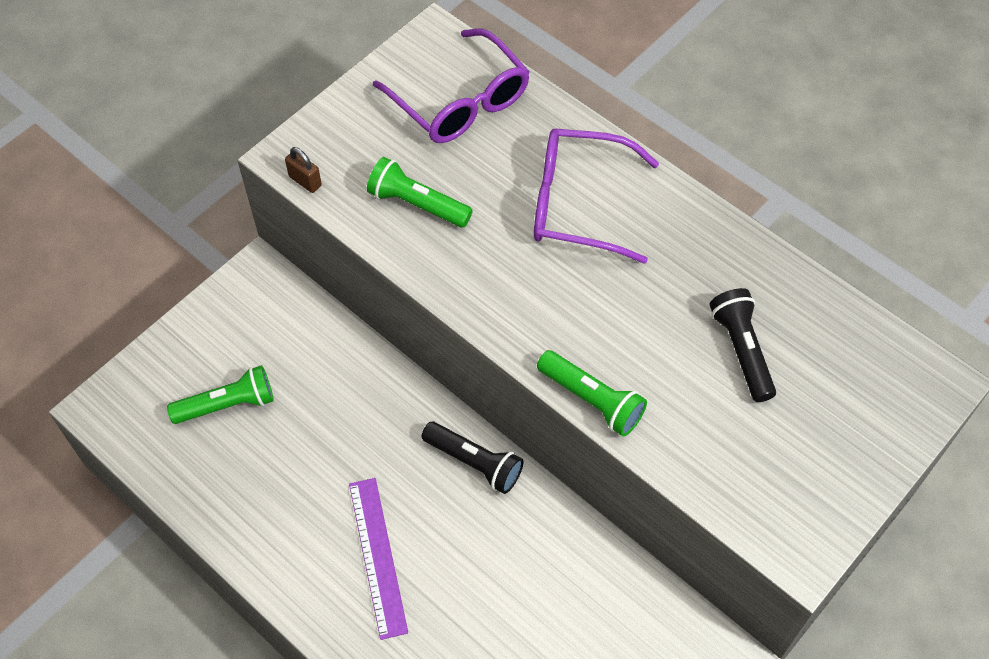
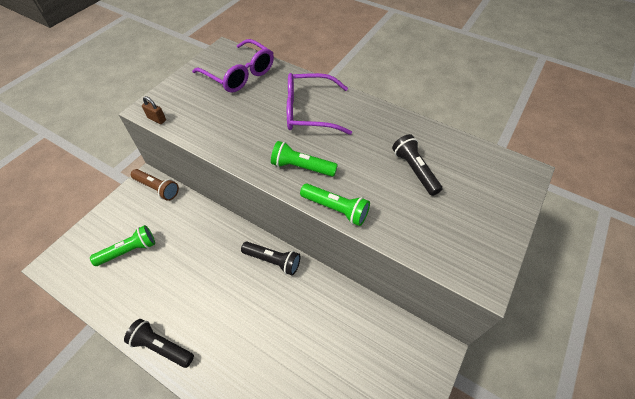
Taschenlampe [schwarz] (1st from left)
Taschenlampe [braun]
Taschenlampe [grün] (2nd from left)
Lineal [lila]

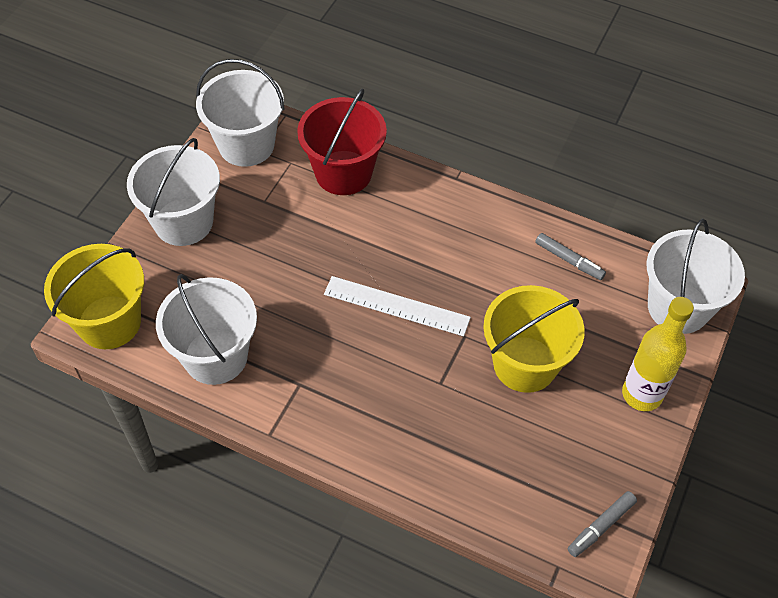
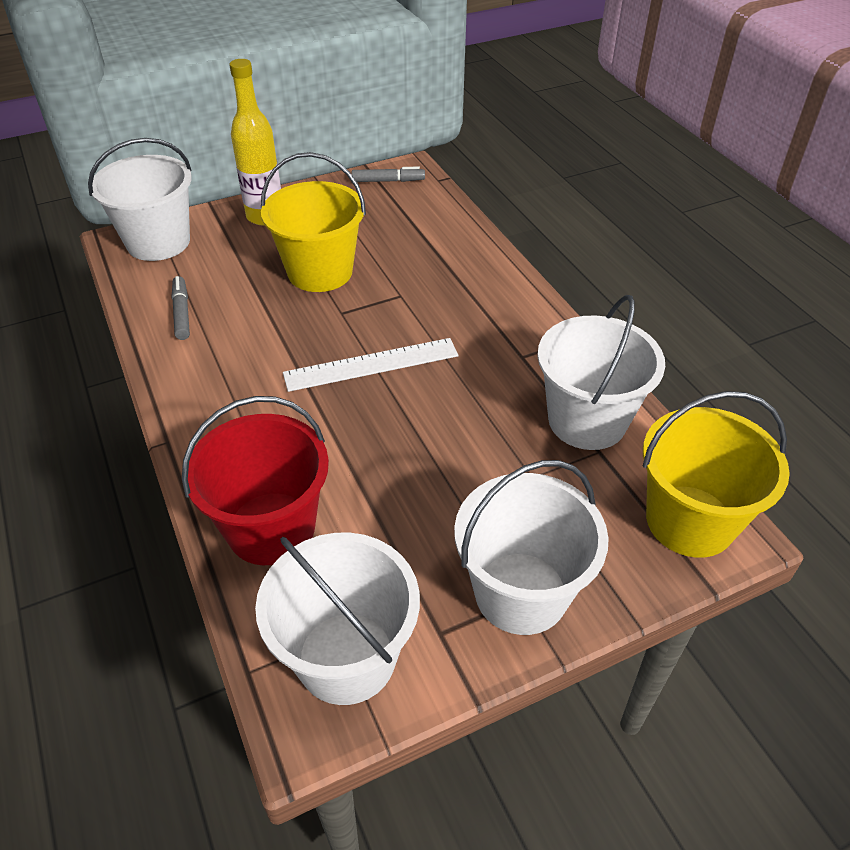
Lineal [weiß]

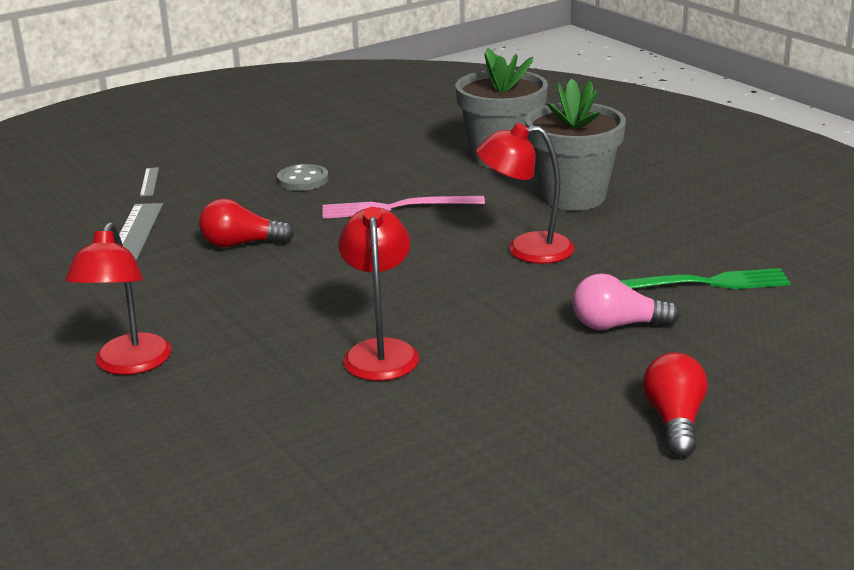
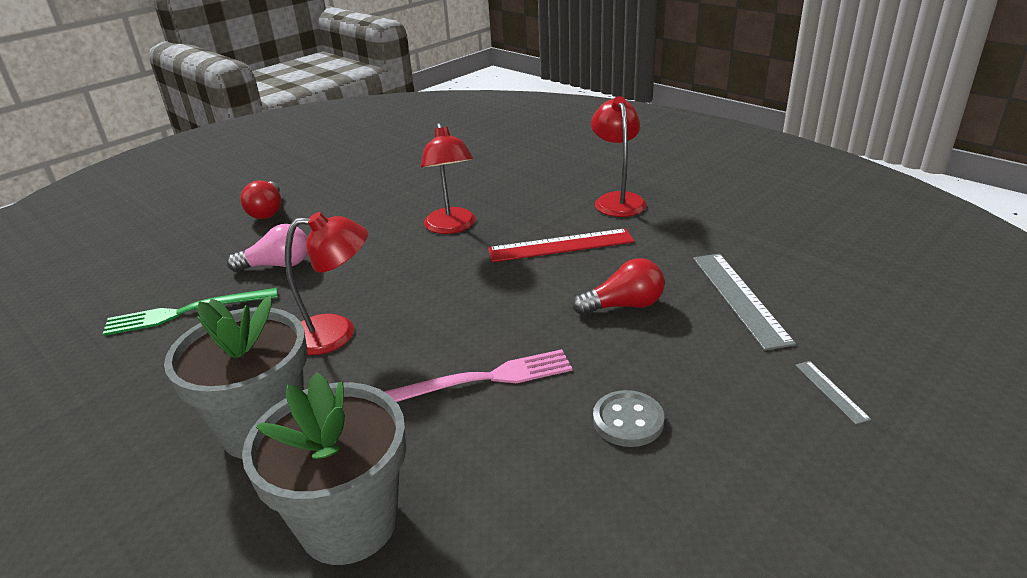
Lineal [rot]

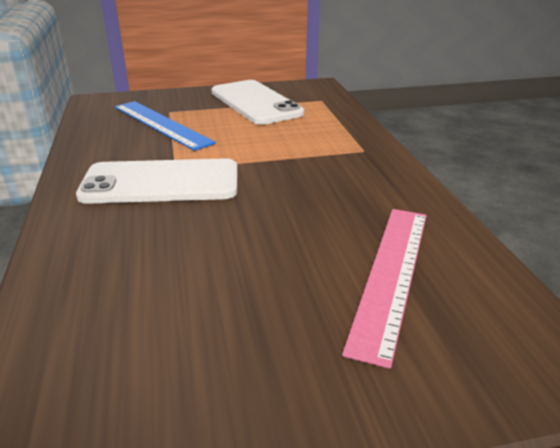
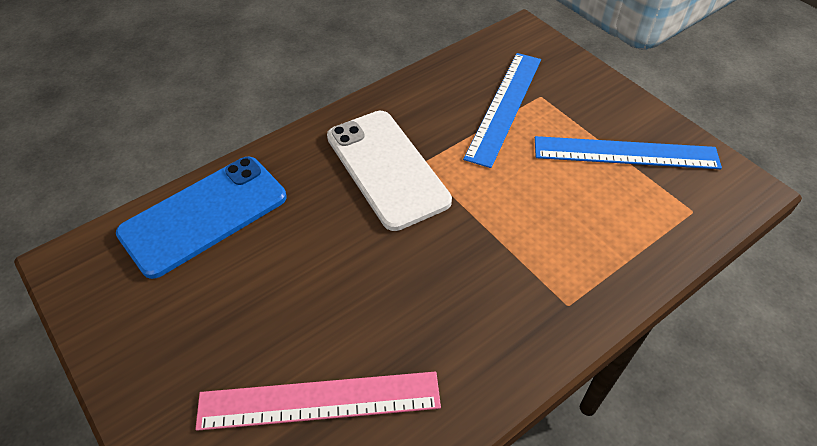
Handy [blau]
Lineal [blau] (2nd from left)

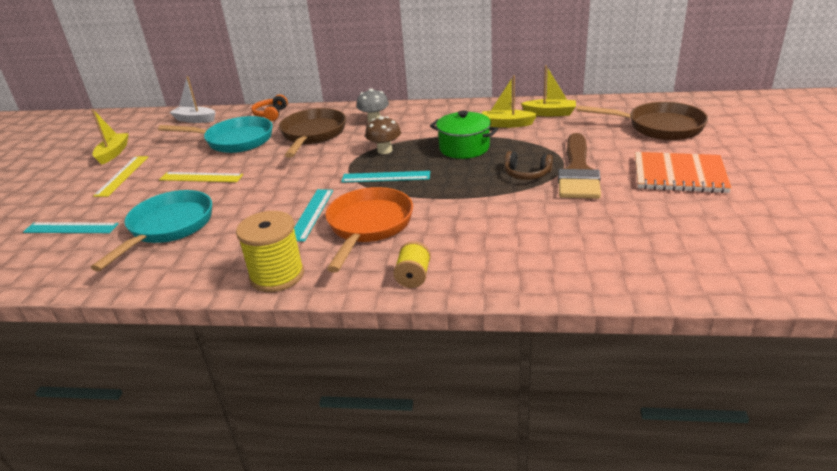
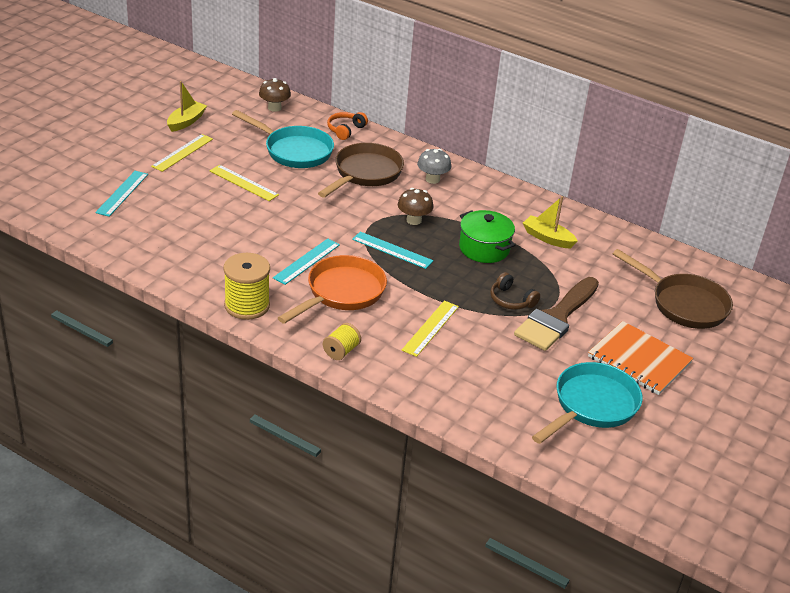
Lineal [türkis] (1st from left)
Pilz [braun] (1st from left)
Lineal [gelb] (3rd from left)
Pfanne [türkis] (2nd from left)
Boot [gelb] (3rd from left in the first image)

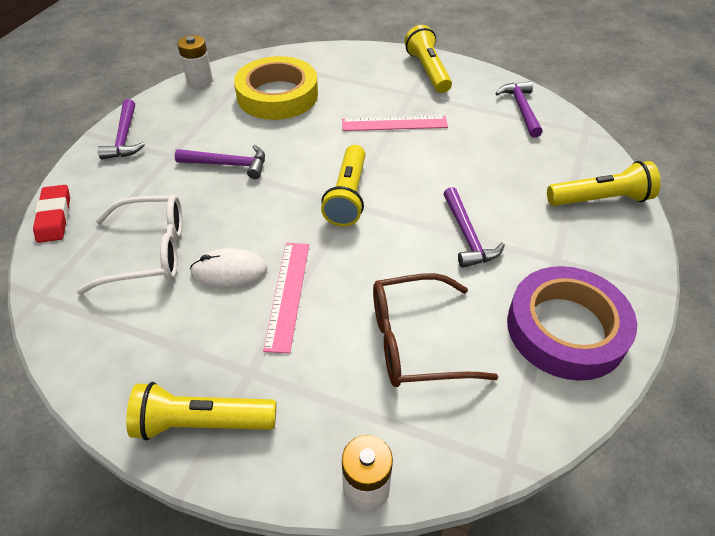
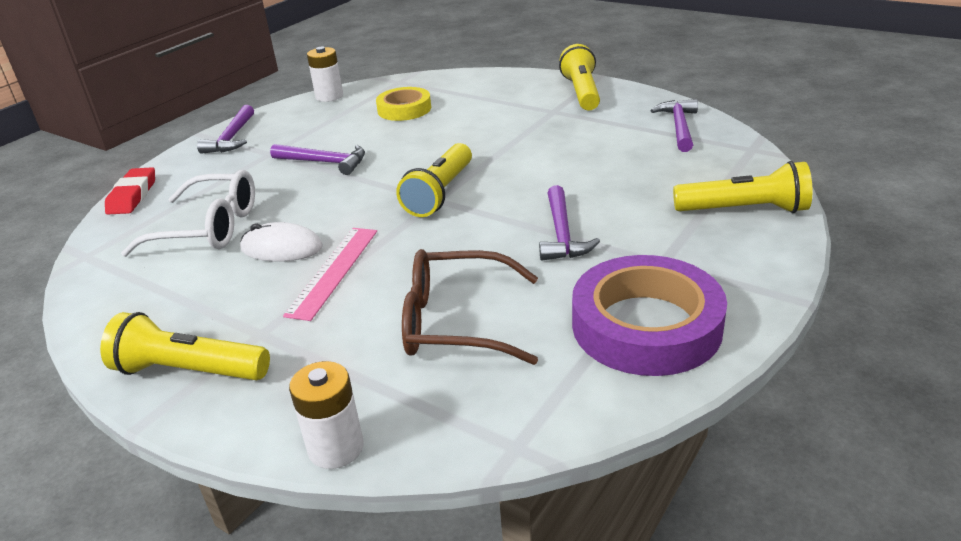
Klebeband [gelb]
Lineal [rosa] (2nd from left in the first image)

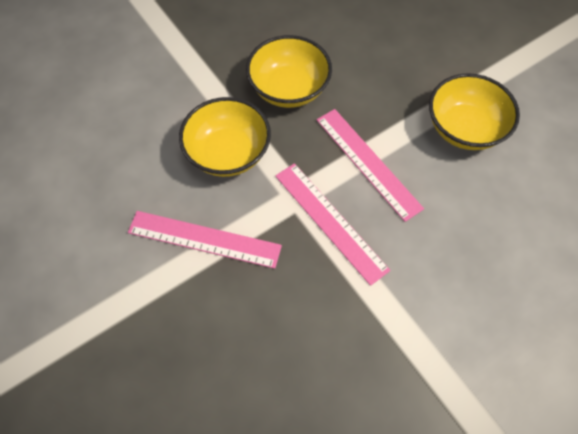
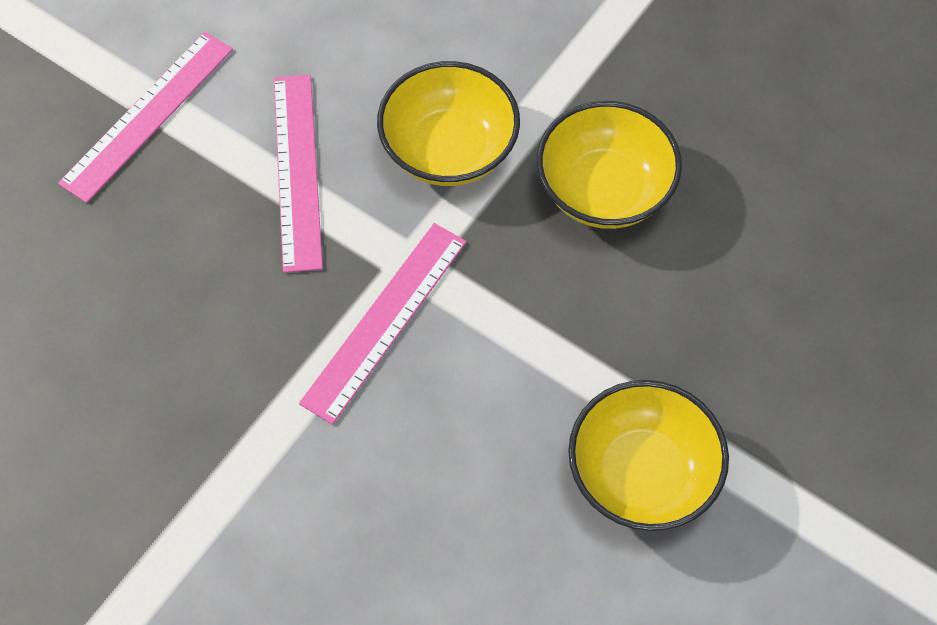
Lineal [rosa] (1st from left)

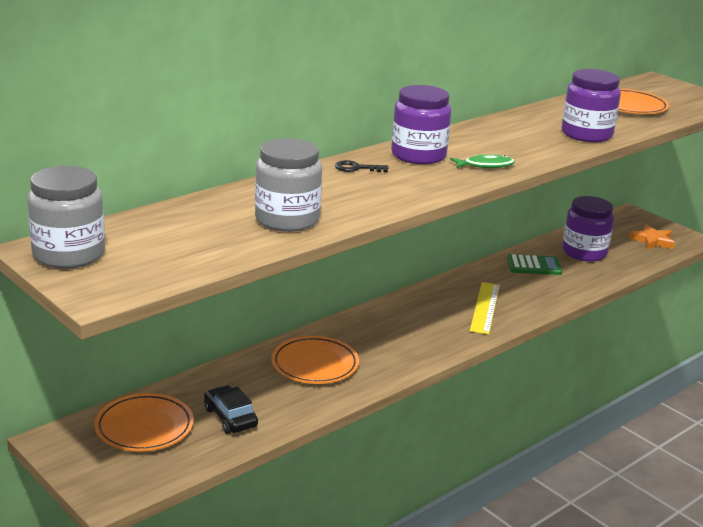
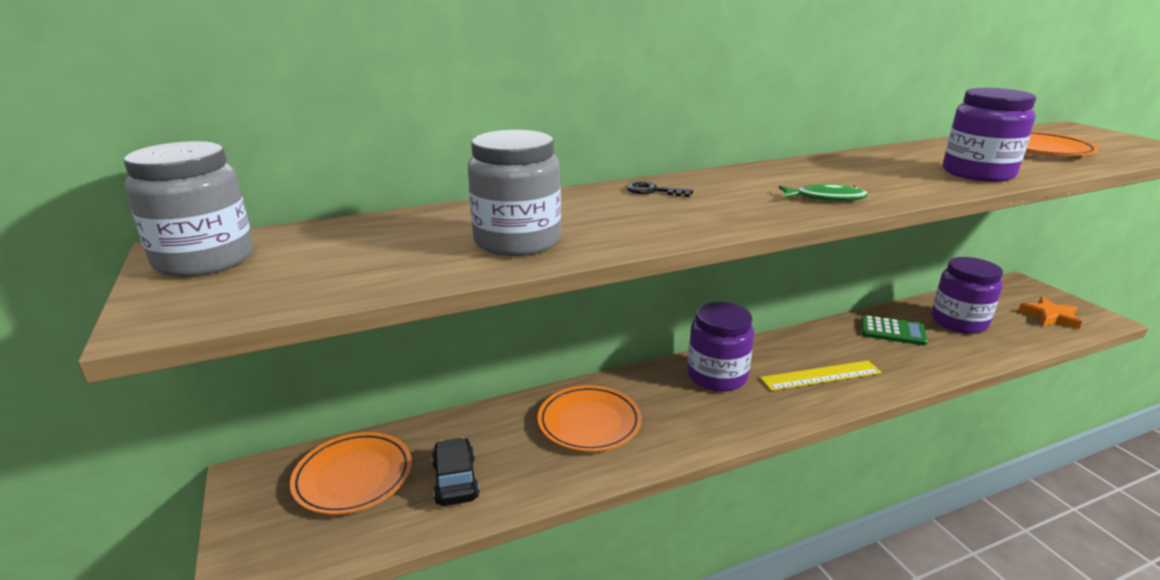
Einmachglas [lila] (1st from left)
Lineal [gelb]

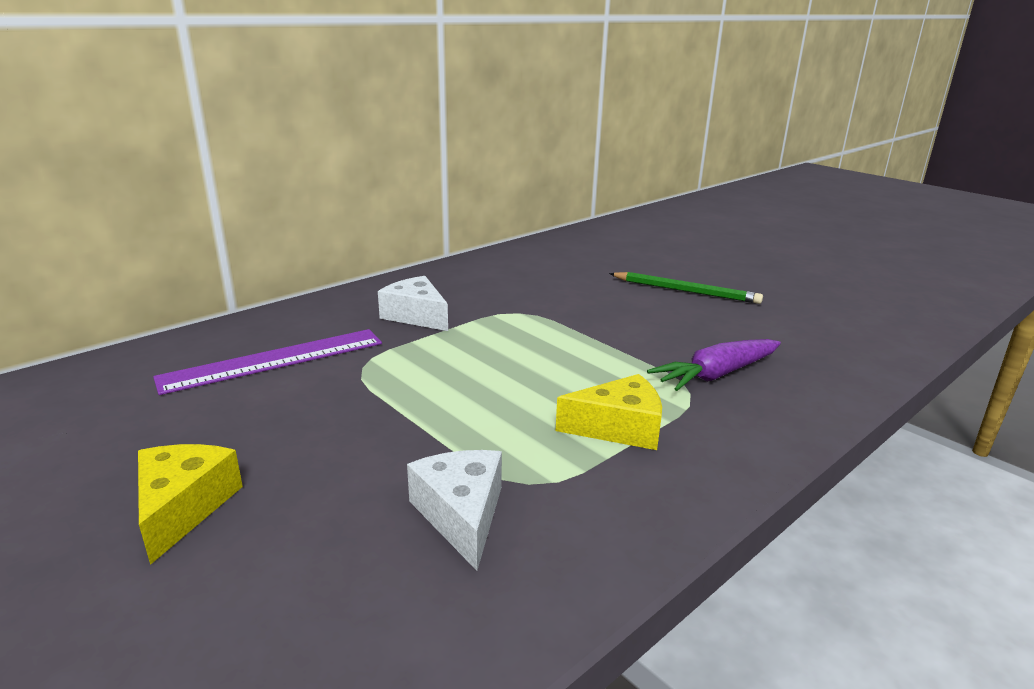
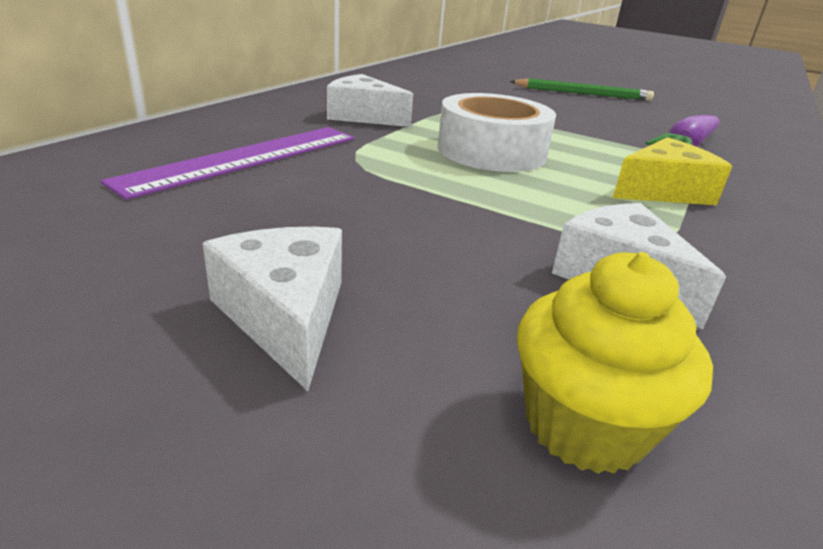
Käse [weiß] (1st from left)
Klebeband [weiß]
Muffin [gelb]

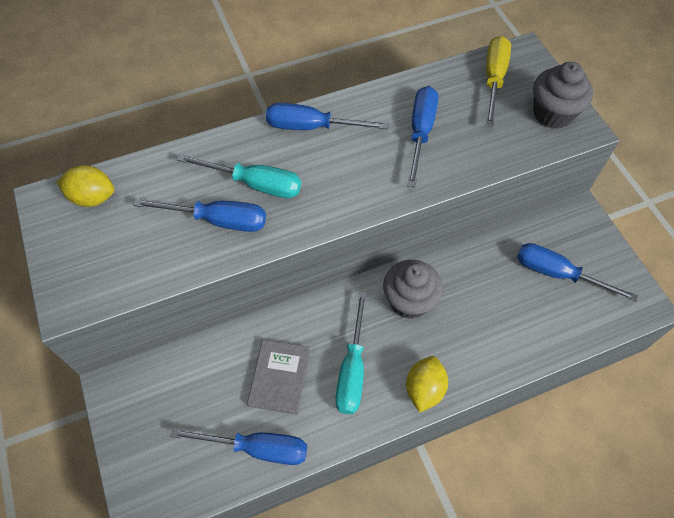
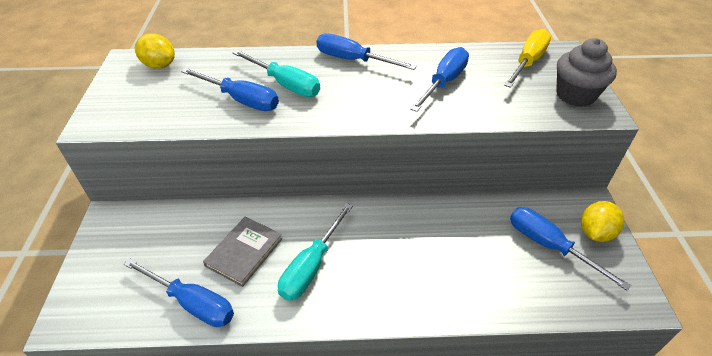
Zitrone [gelb] (2nd from left)
Muffin [grau] (1st from left in the first image)

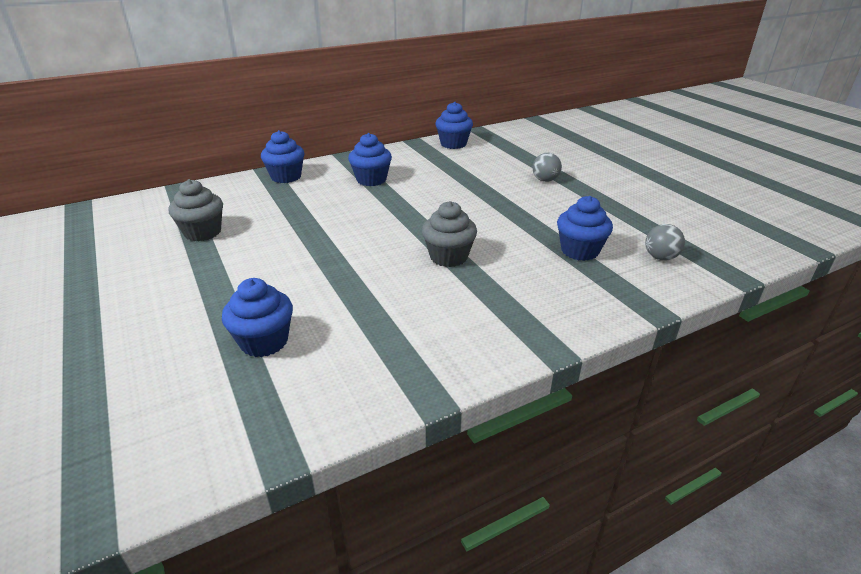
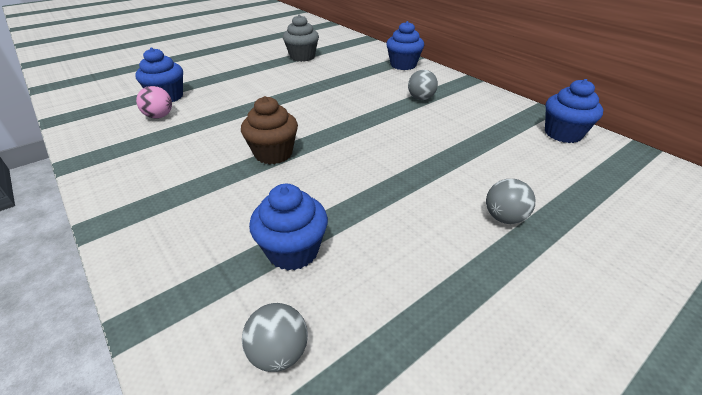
Ball [rosa]
Muffin [braun]
Ball [grau] (2nd from left)

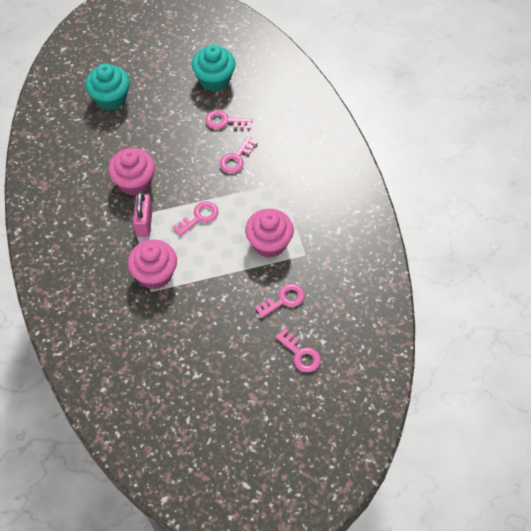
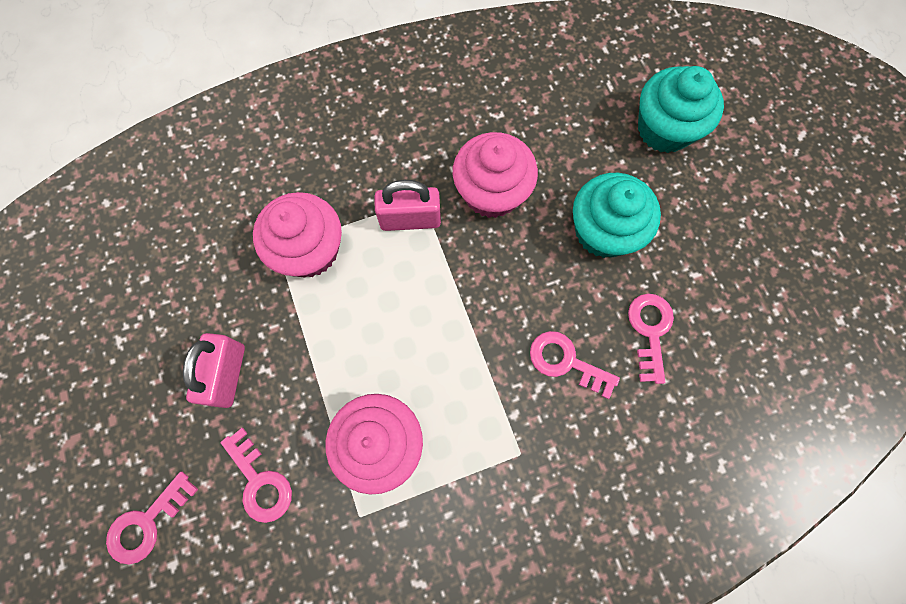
Vorhängeschloss [rosa] (1st from left)
Muffin [türkis] (1st from left)
Schlüssel [rosa] (1st from left in the first image)

